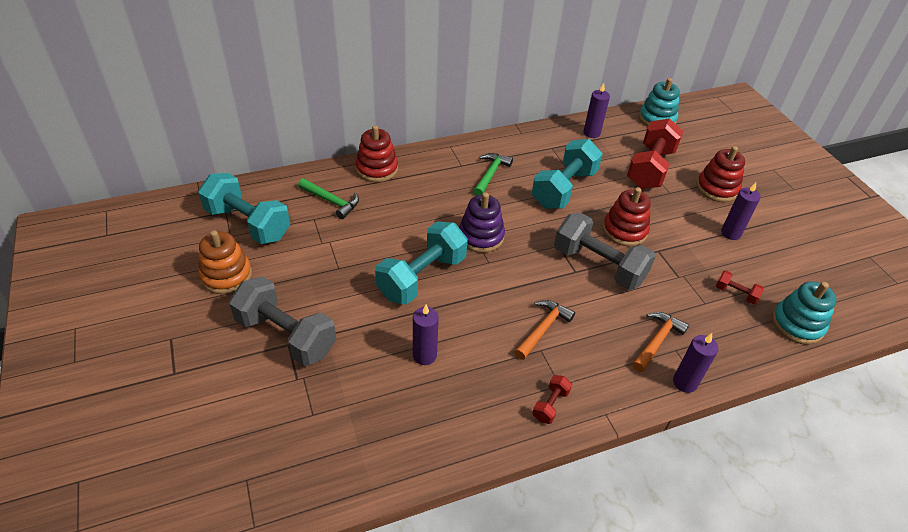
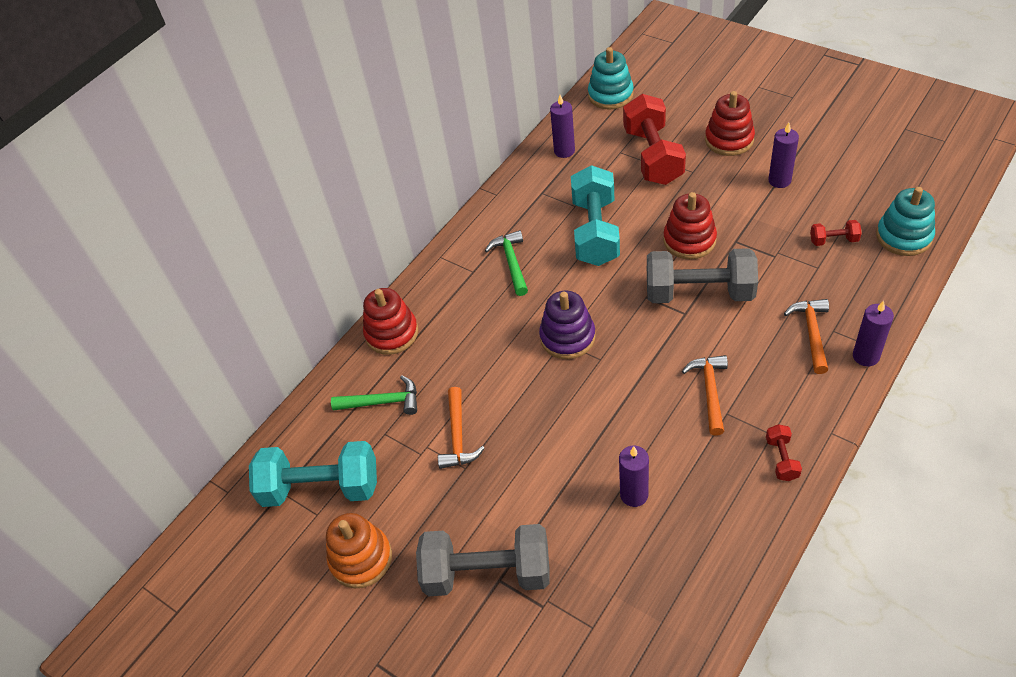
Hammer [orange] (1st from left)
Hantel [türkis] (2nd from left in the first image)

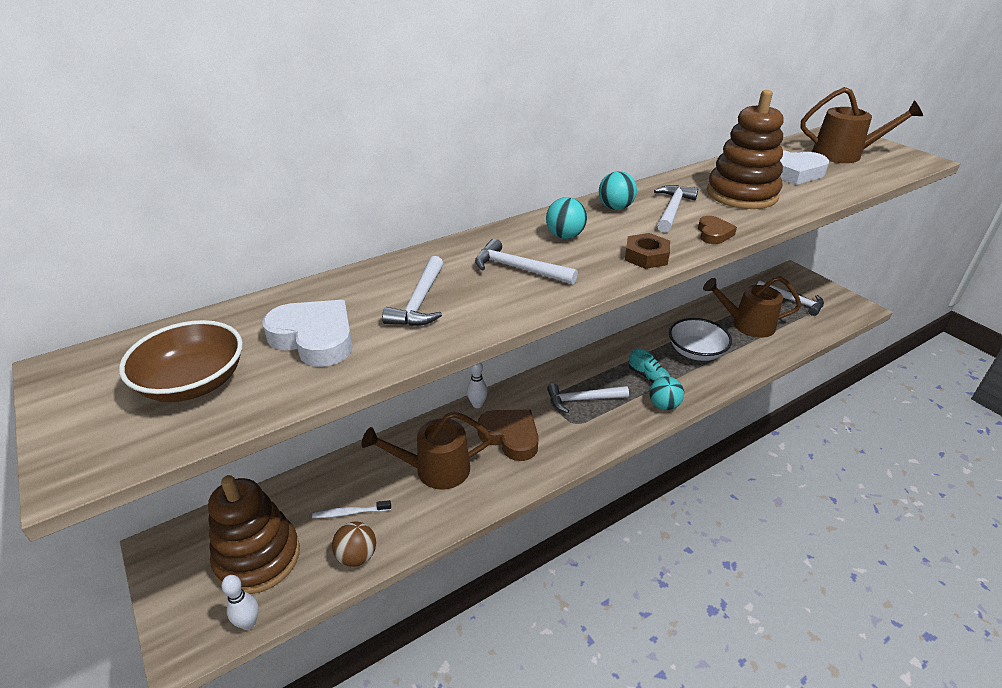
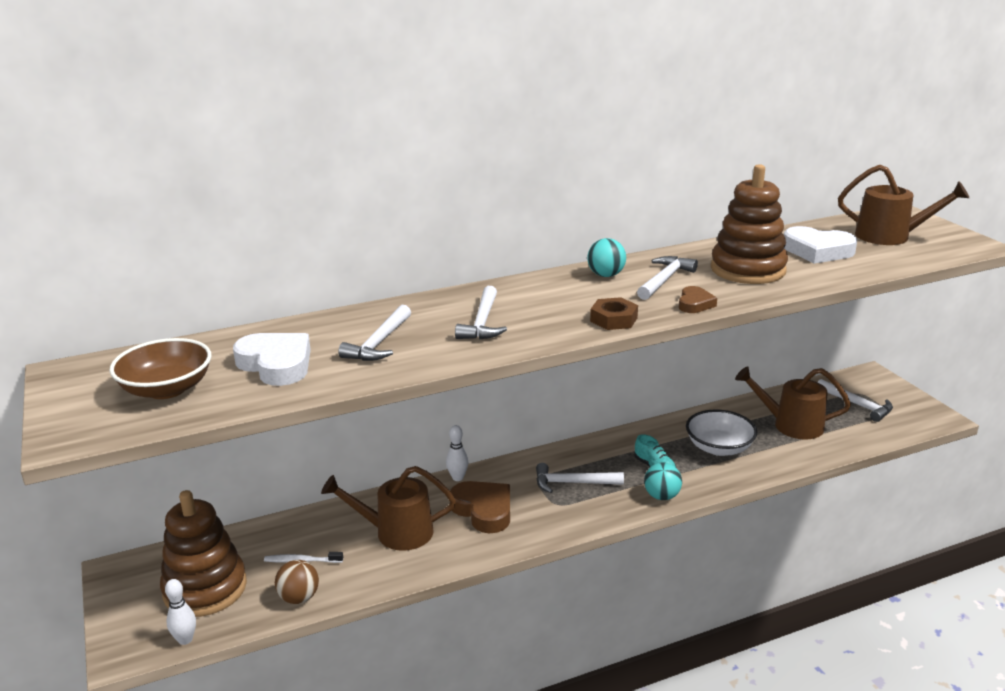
Hammer [weiß] (2nd from left)
Ball [türkis] (1st from left in the first image)

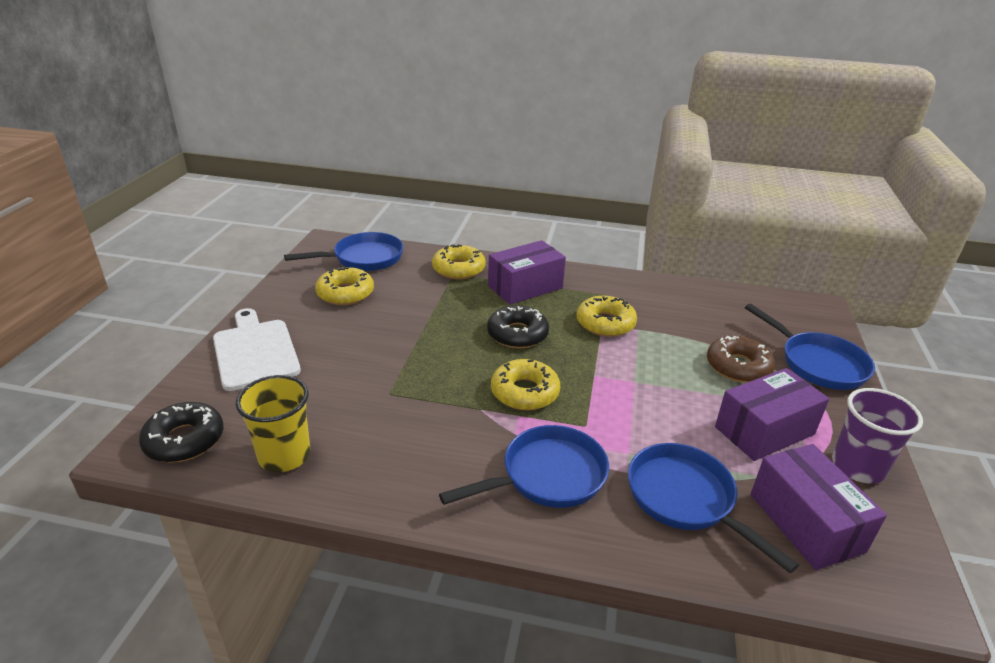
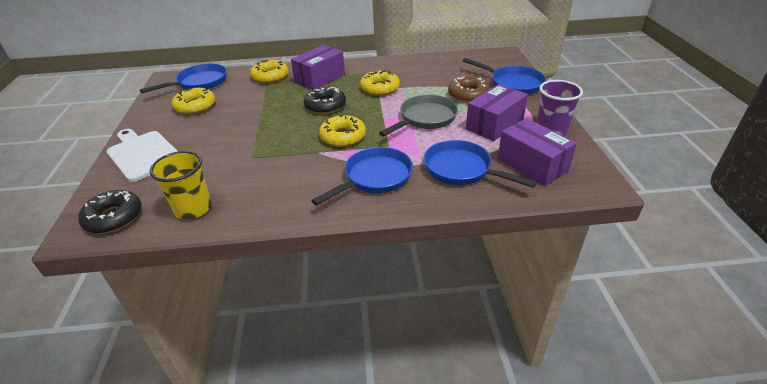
Pfanne [grau]

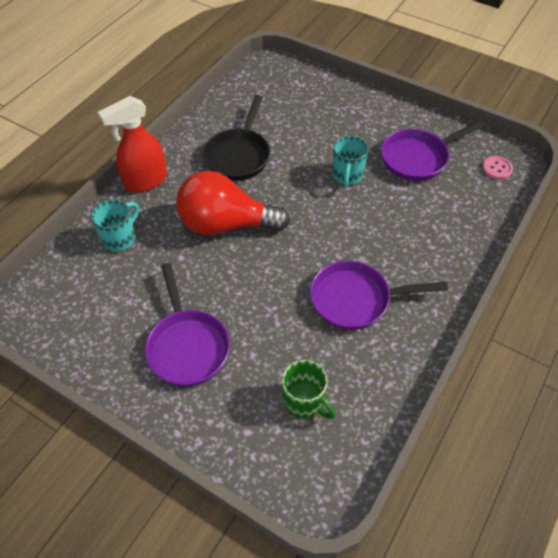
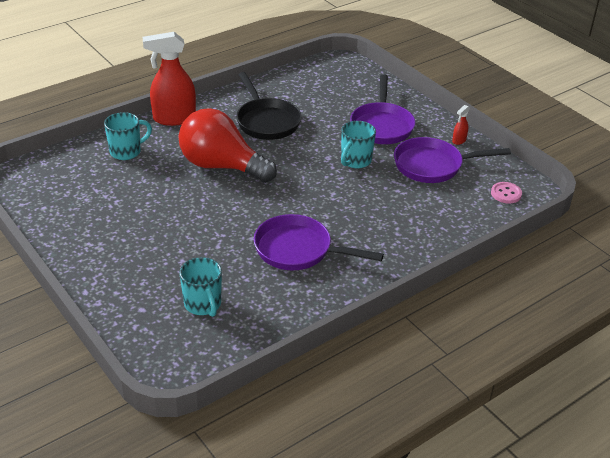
Tasse [türkis] (2nd from left)
Pfanne [schwarz]
Pfanne [lila] (2nd from left)
Sprühflasche [rot] (2nd from left)

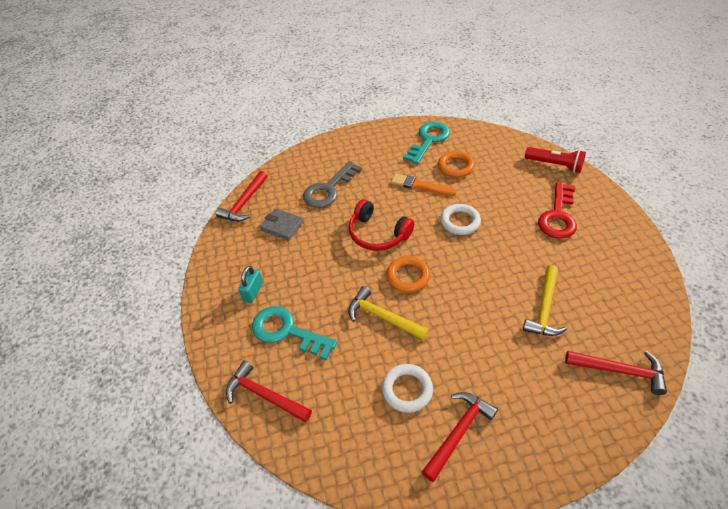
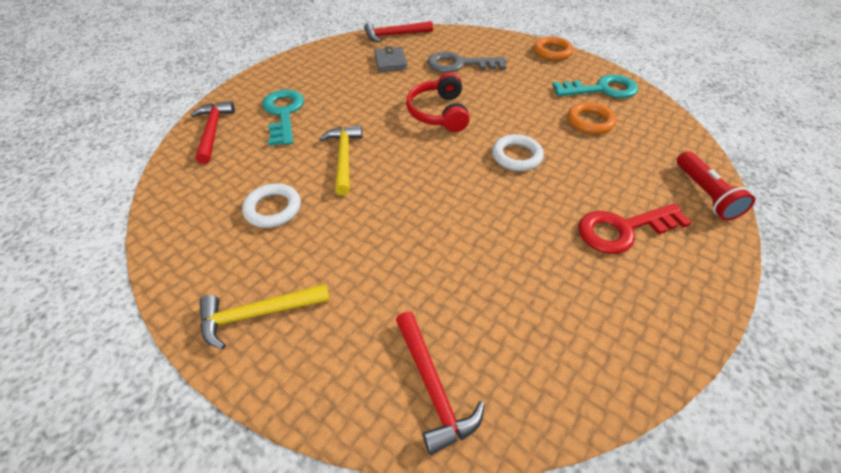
Hammer [gelb] (1st from left)
Ring [orange] (1st from left)
Vorhängeschloss [türkis]
Pinsel [orange]
Hammer [rot] (3rd from left in the first image)

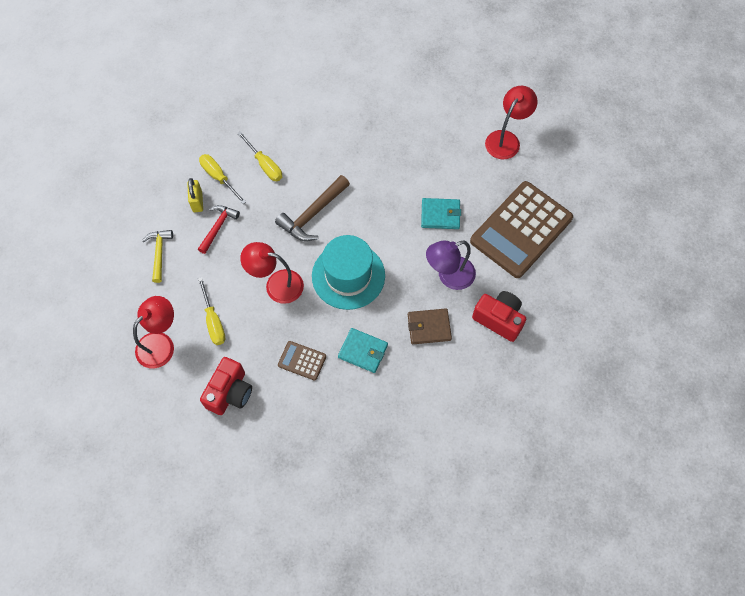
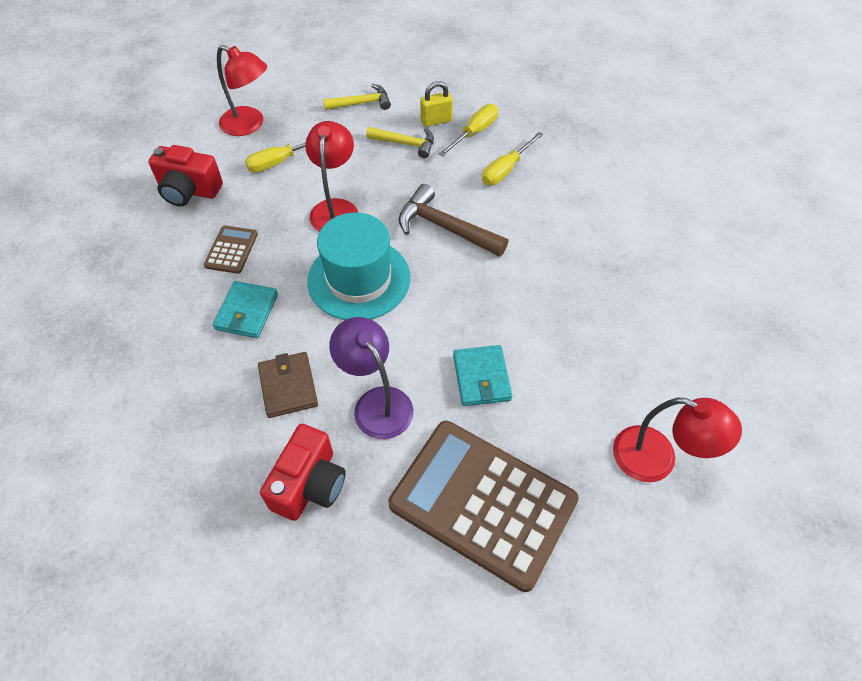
Hammer [gelb] (2nd from left)

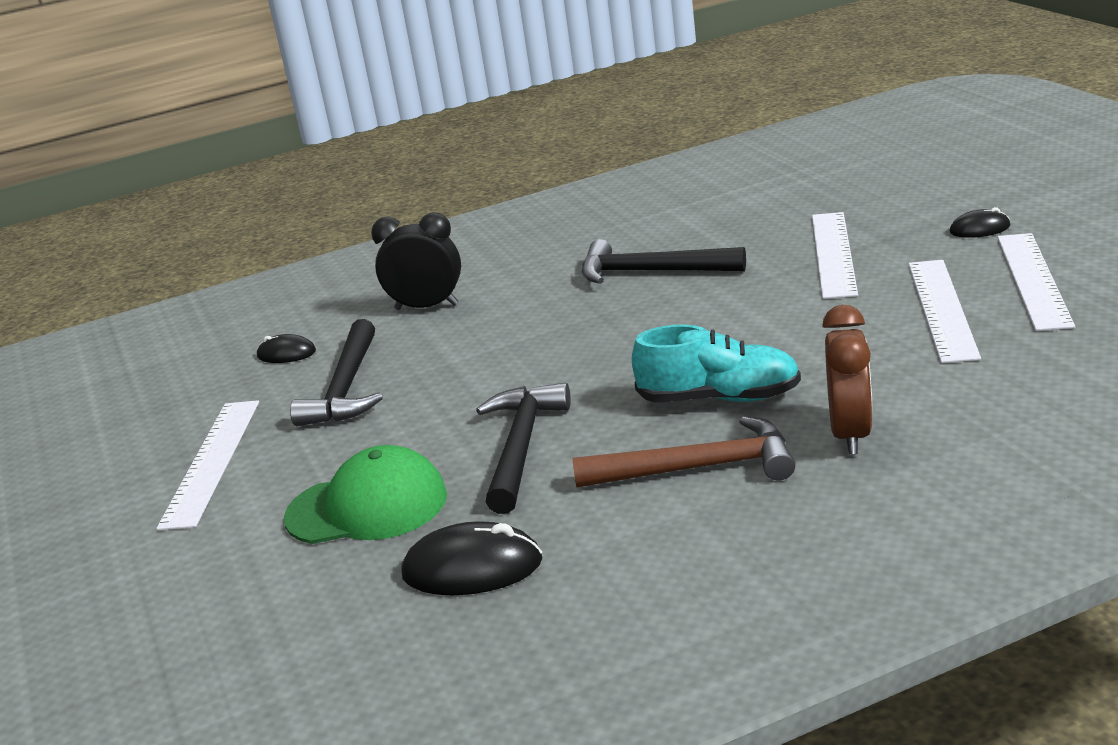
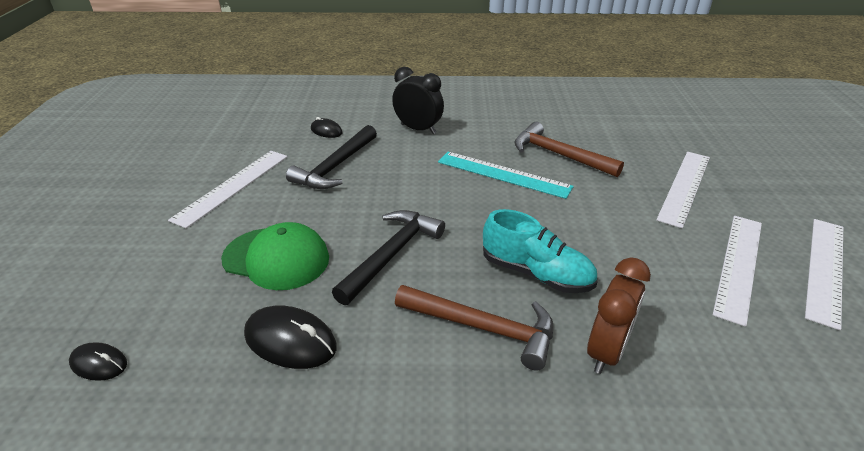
Computermaus [schwarz] (1st from left)
Lineal [türkis]
Hammer [braun] (2nd from left)

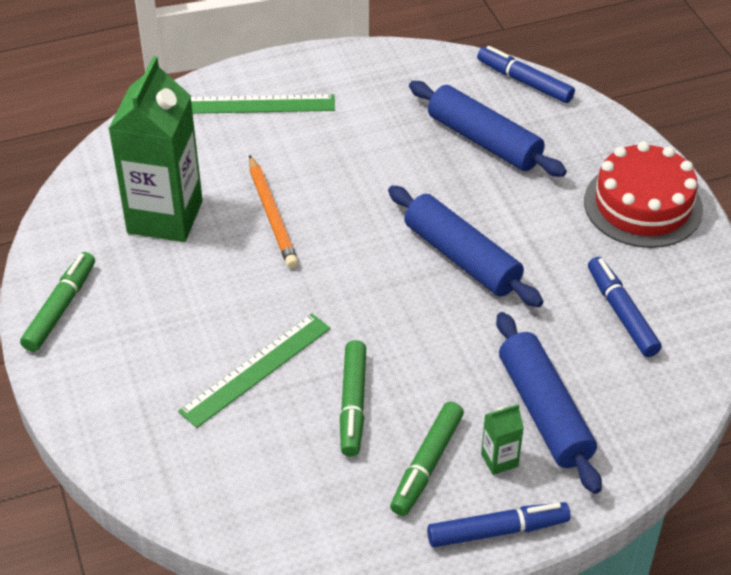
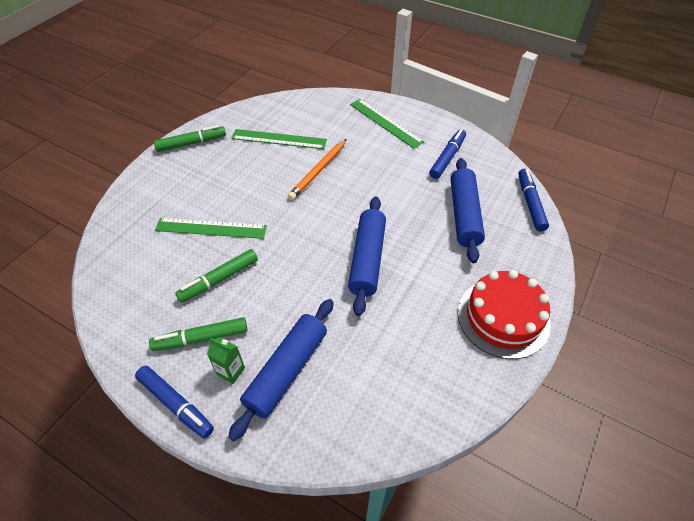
Lineal [grün] (2nd from left)
Filzstift [blau] (2nd from left)

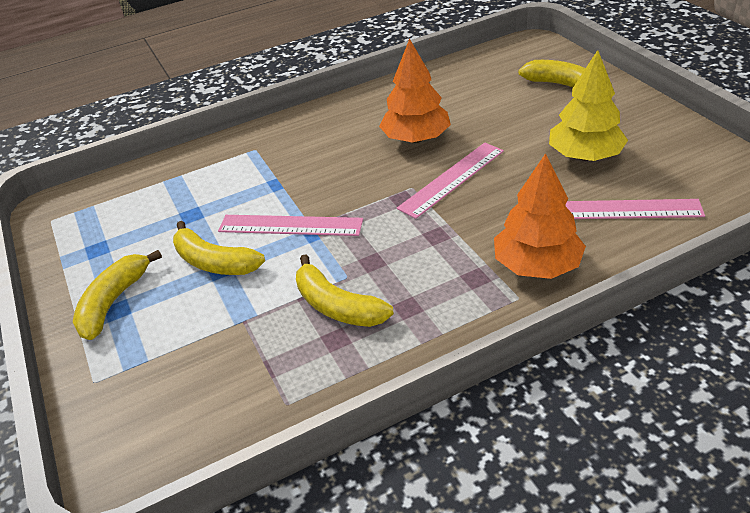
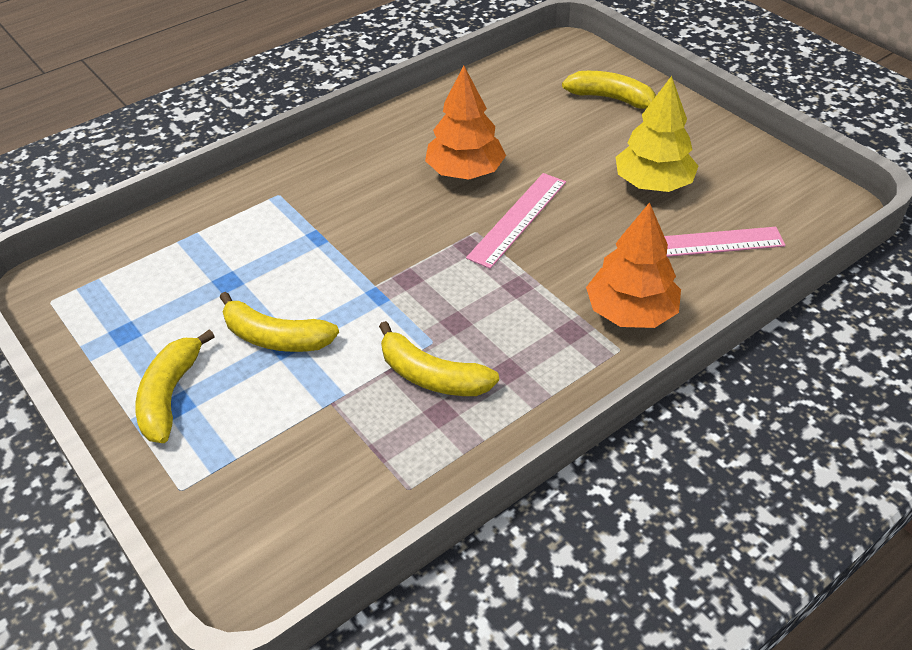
Lineal [rosa] (1st from left in the first image)

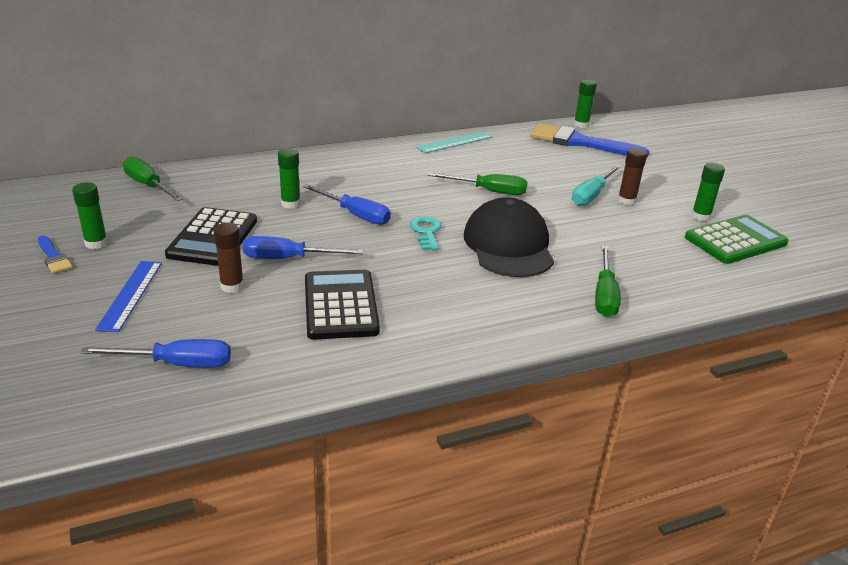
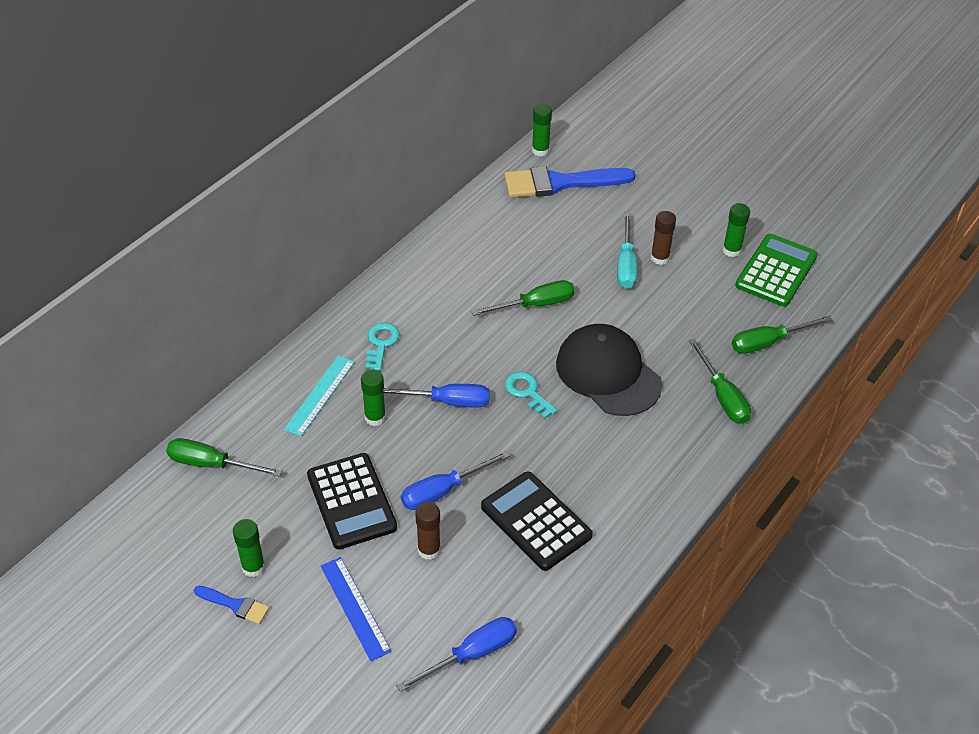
Lineal [türkis]
Schlüssel [türkis] (1st from left)
Schraubenzieher [grün] (4th from left)

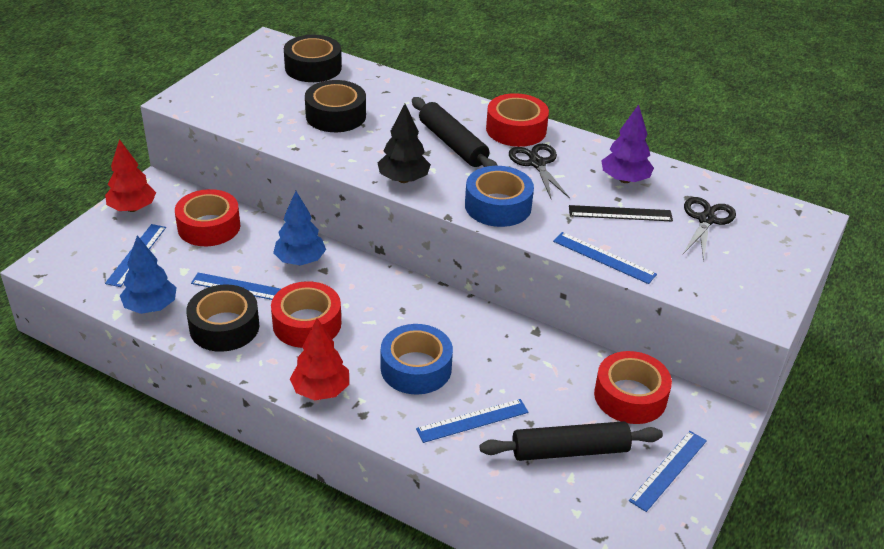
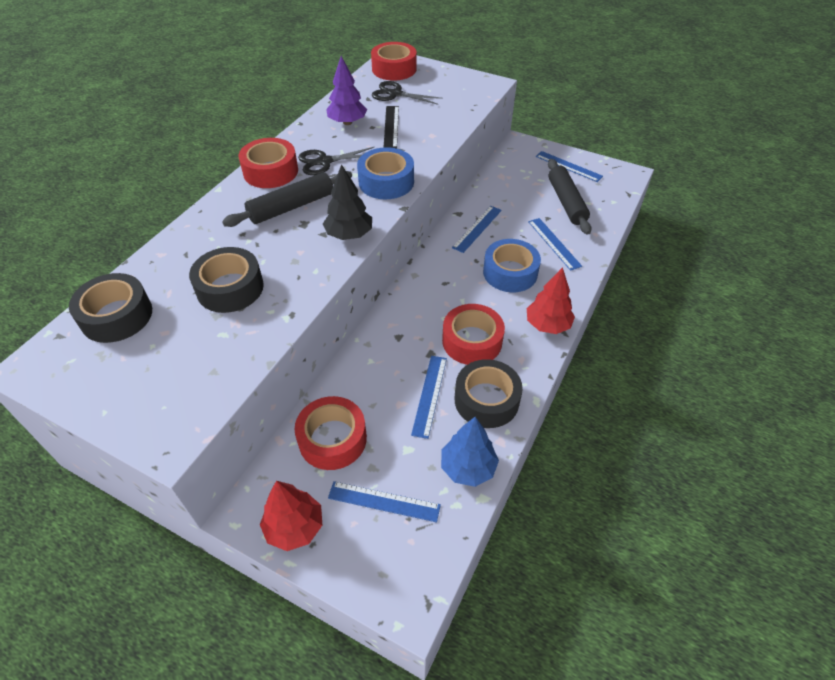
Klebeband [rot] (3rd from left)
Lineal [blau] (3rd from left)
Baum [blau] (2nd from left in the first image)

